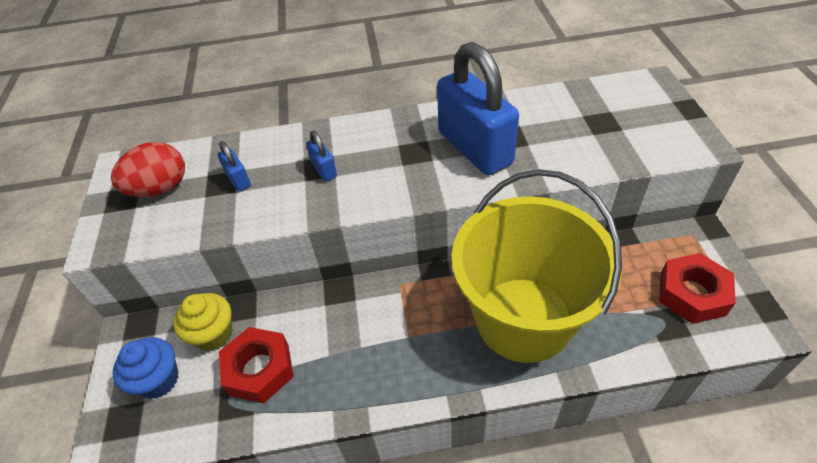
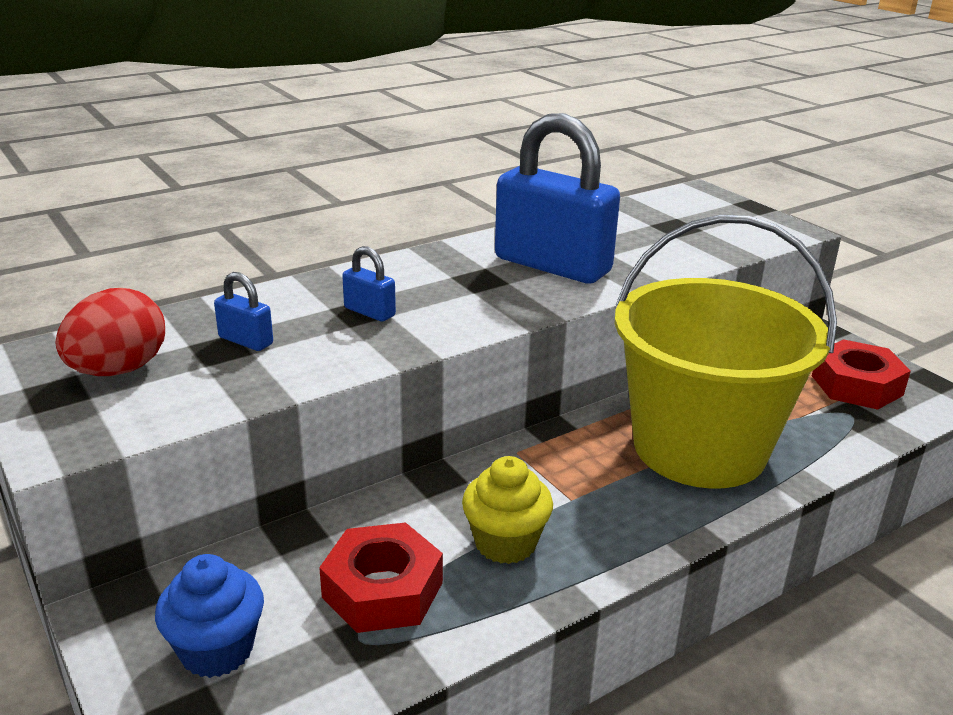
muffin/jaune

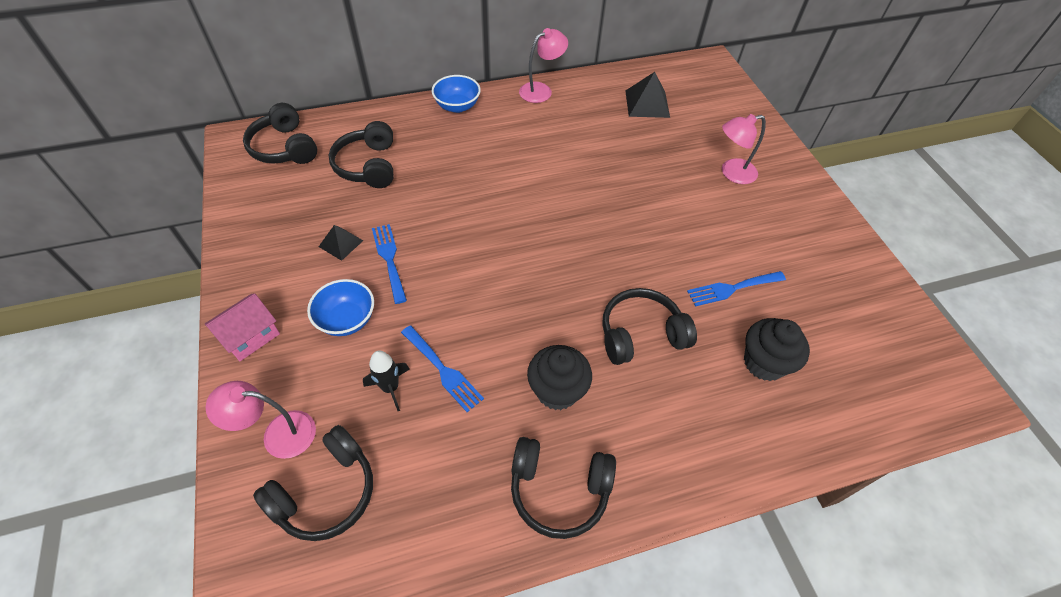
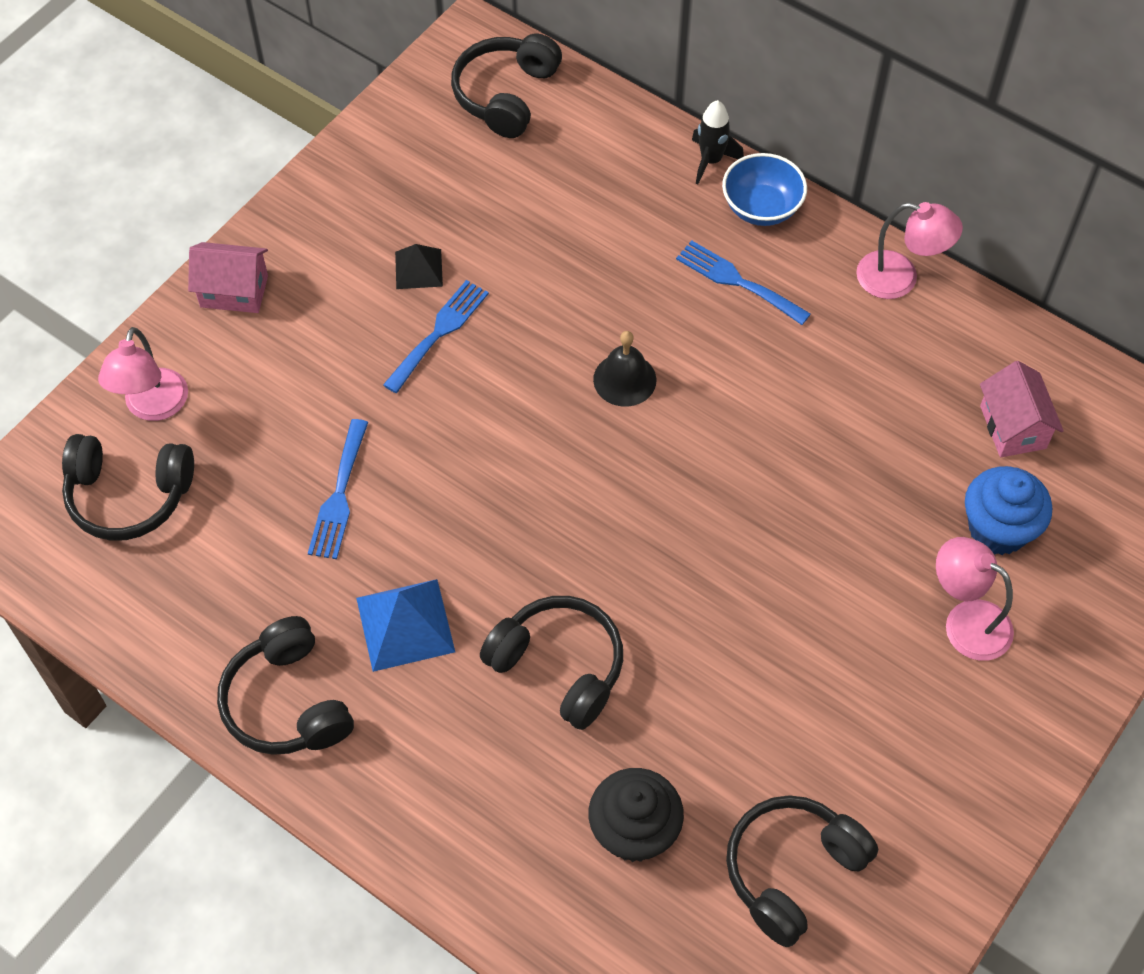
lampe/rose (1st from left); pyramide/bleu; cloche/noir; fourchette/bleu (3rd from left); fusée/noir; casque audio/noir (5th from left); muffin/bleu; maison/rose (2nd from left); bol/bleu (1st from left in the first image)

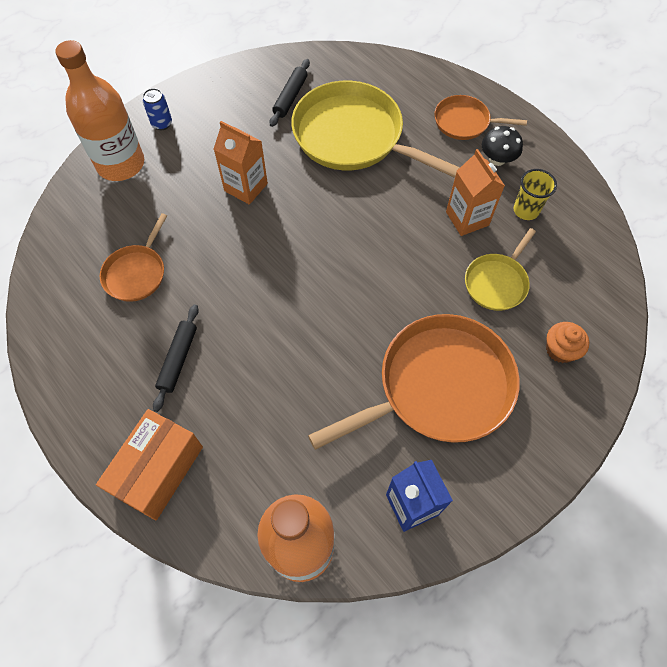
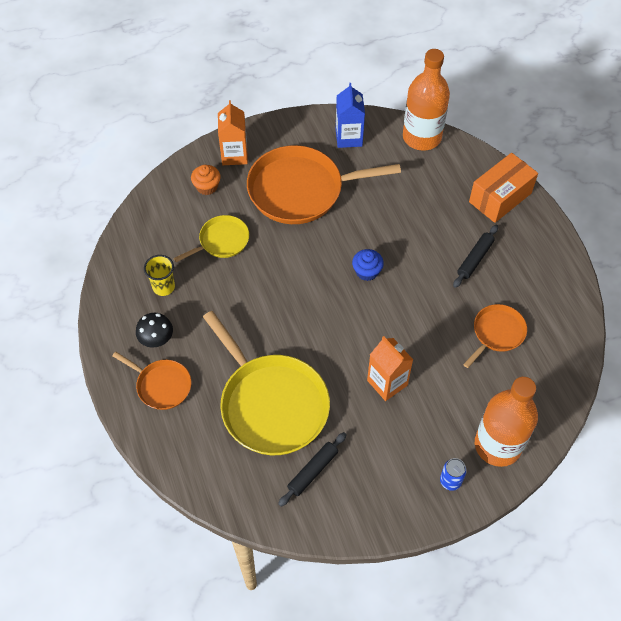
brique de lait/orange (1st from left); muffin/bleu

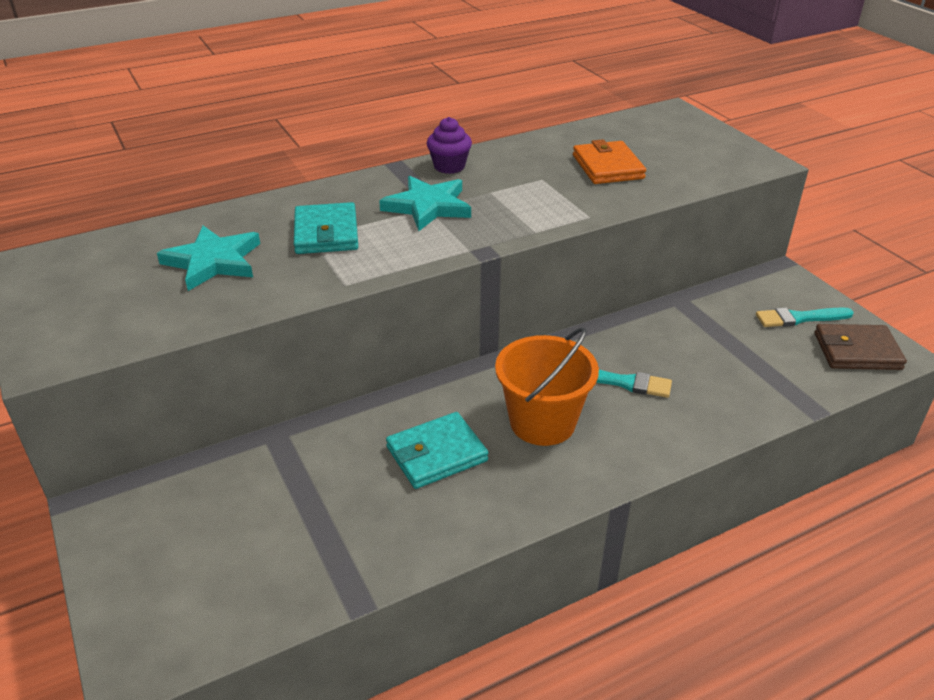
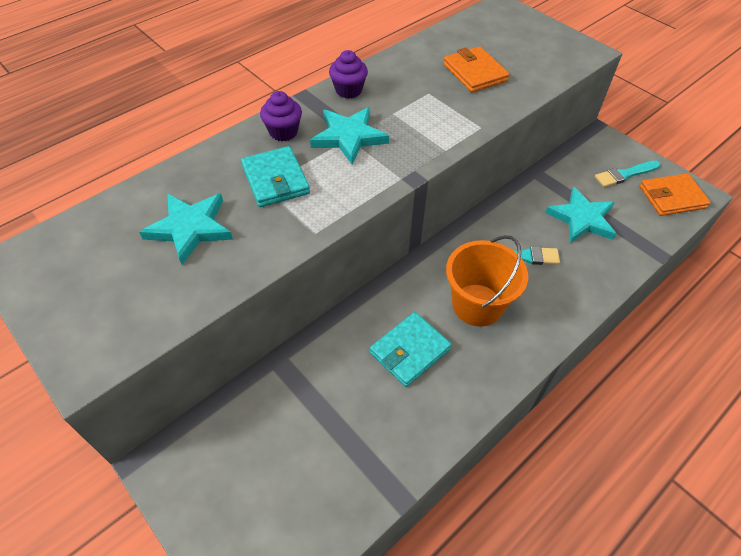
muffin/violet (1st from left); étoile/turquoise (3rd from left); portefeuille/orange (2nd from left)

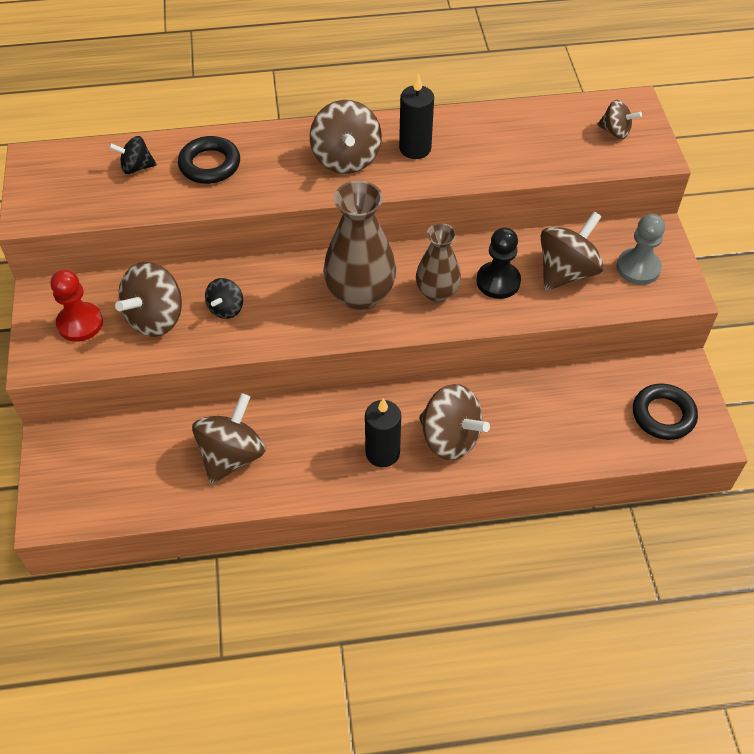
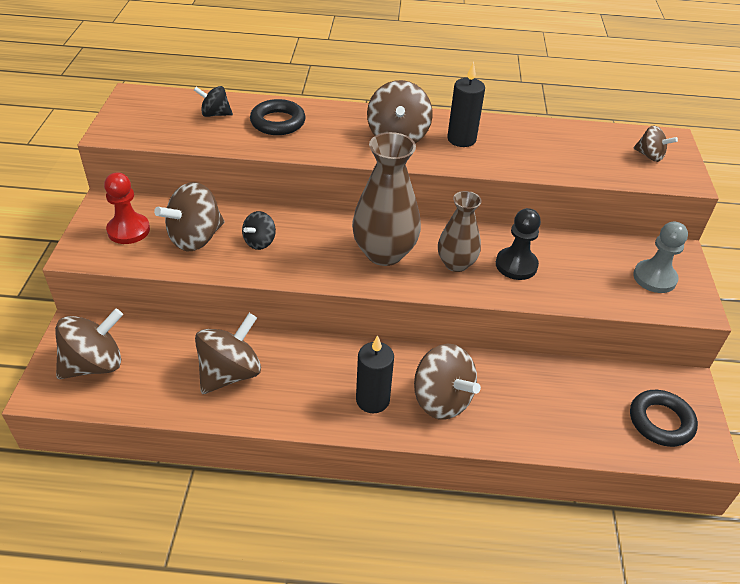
toupie/marron (1st from left)

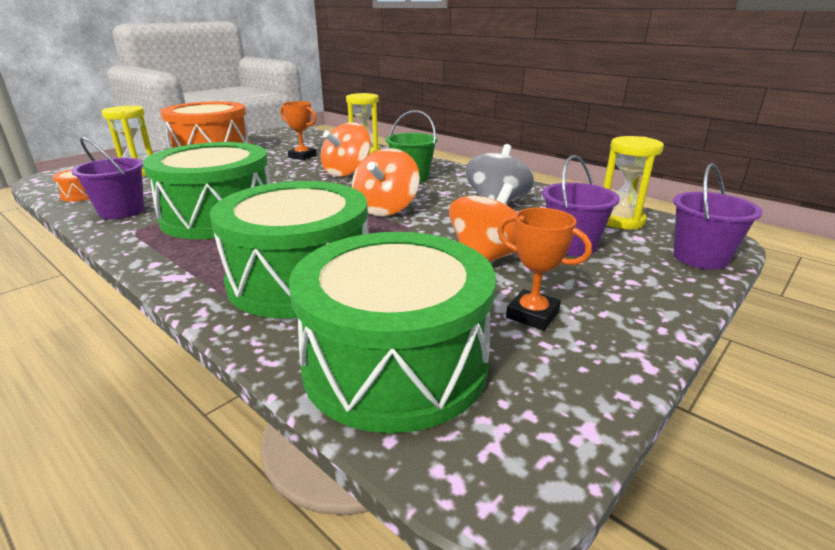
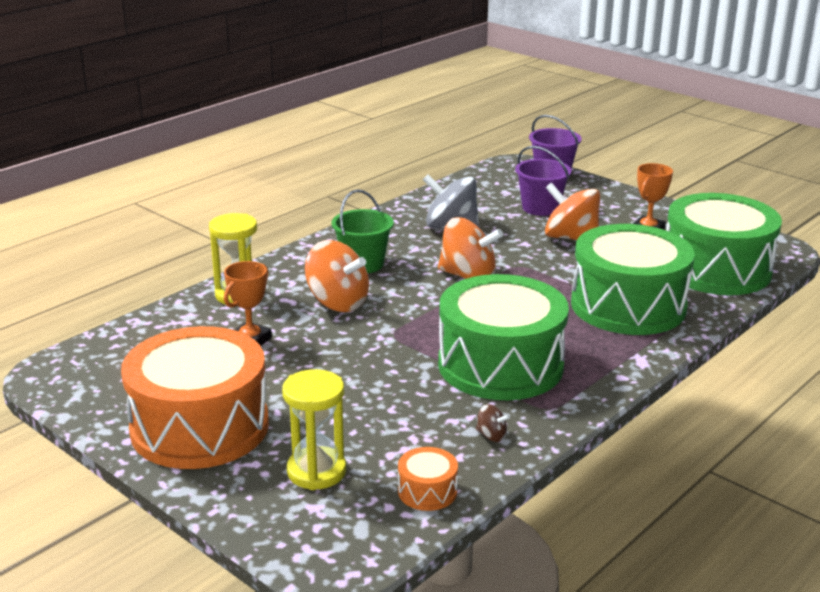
toupie/marron; sablier/jaune (3rd from left in the first image)

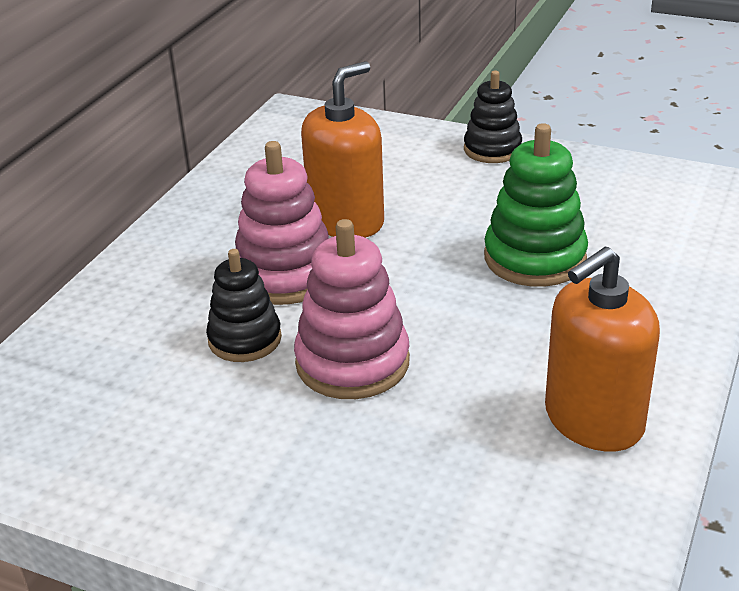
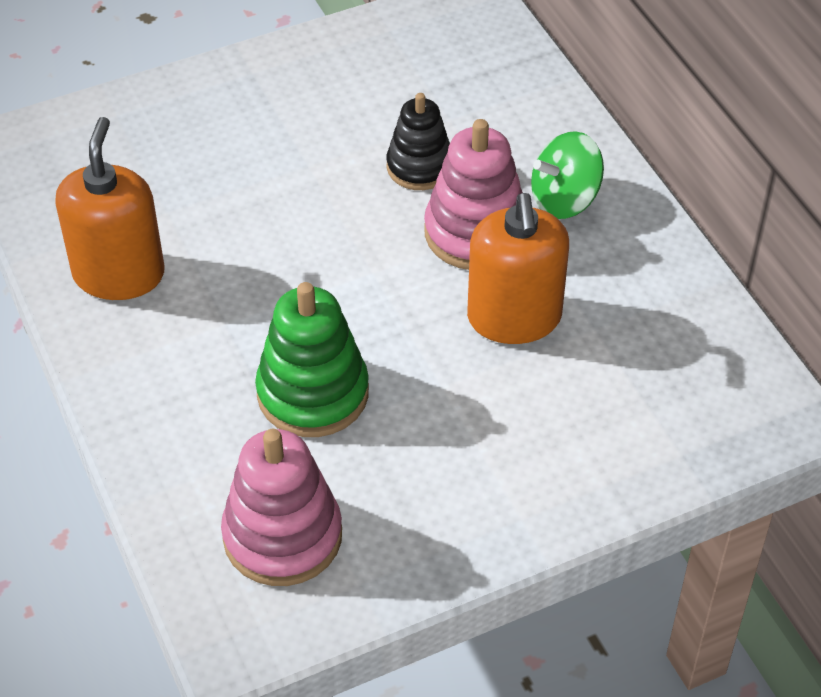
jouet à empiler/rose (1st from left); toupie/vert; jouet à empiler/noir (2nd from left in the first image)

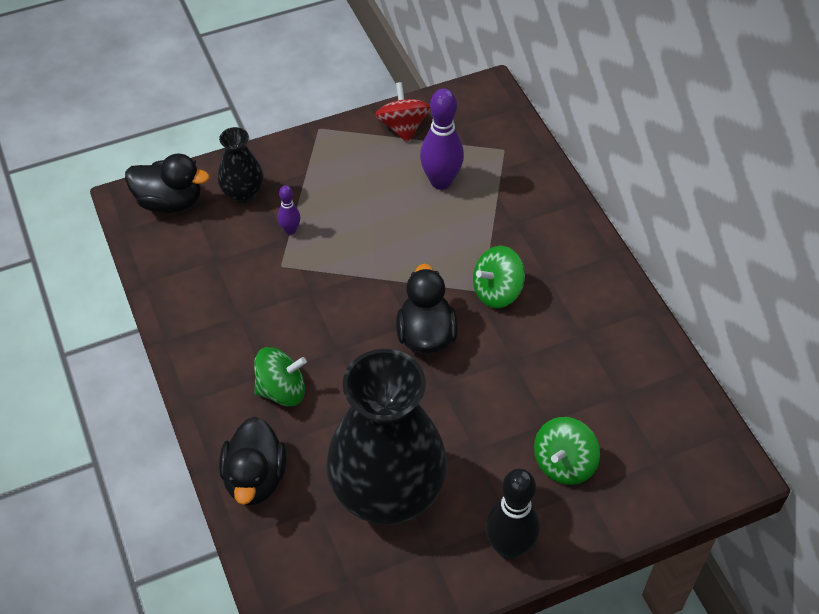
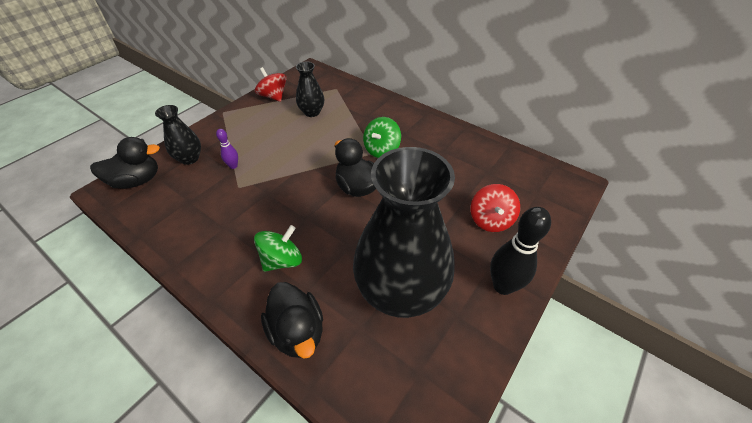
vase/noir (2nd from left); toupie/rouge (2nd from left)

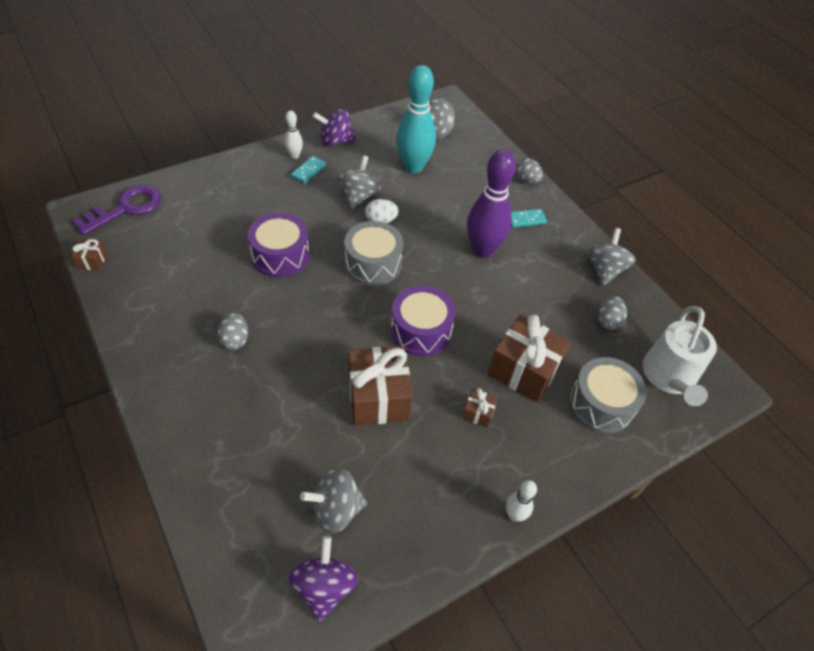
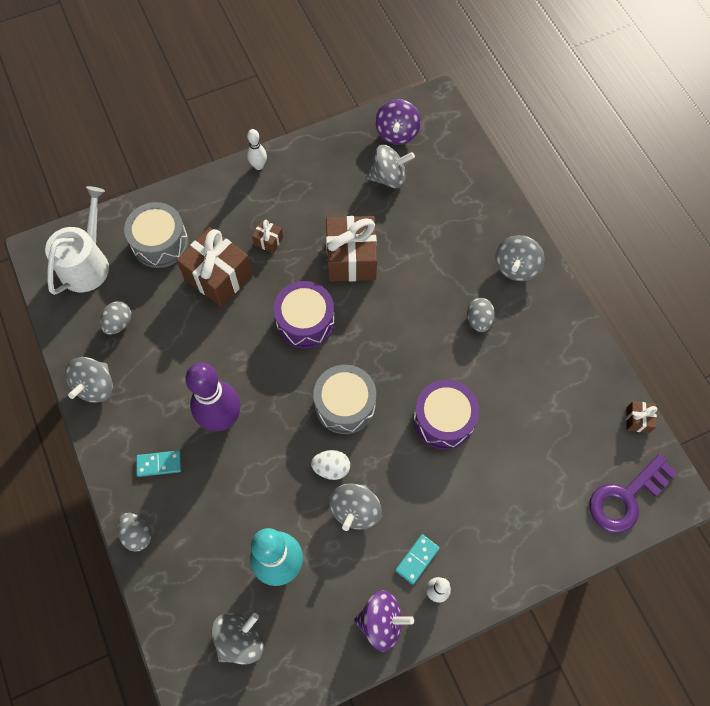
toupie/gris (5th from left)

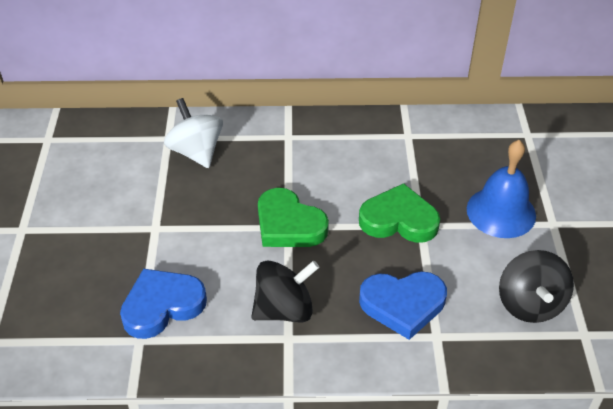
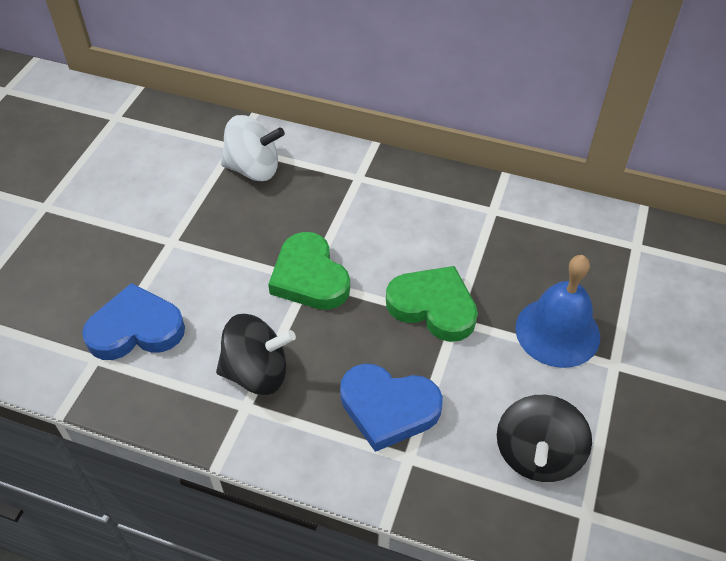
toupie/blanc

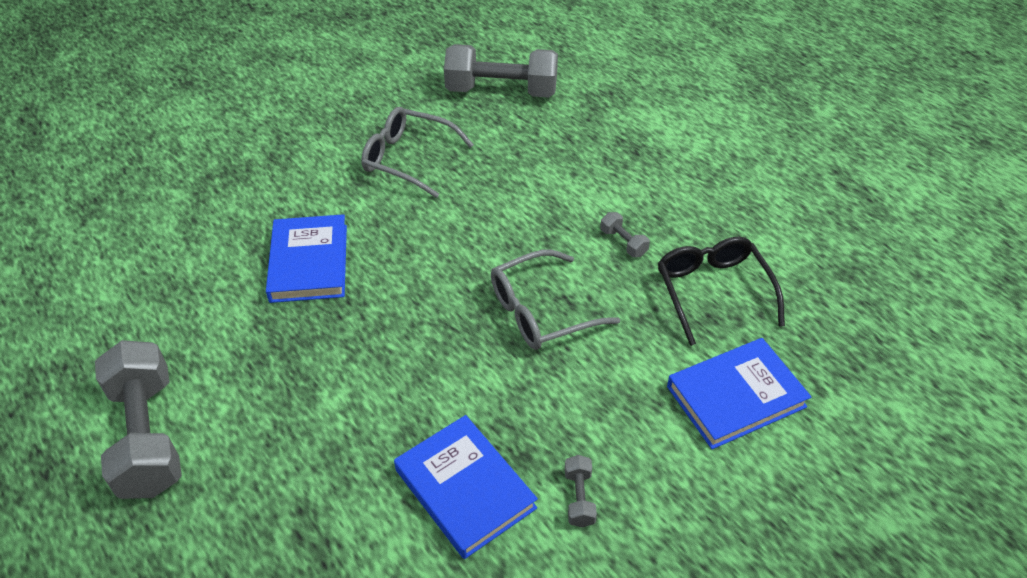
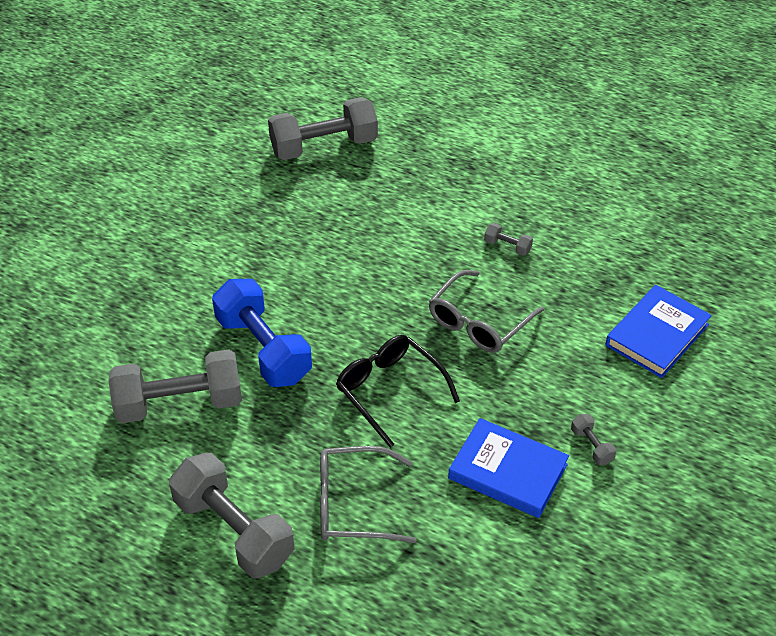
haltère/gris (1st from left); haltère/bleu; lunettes/gris (1st from left); lunettes/noir

